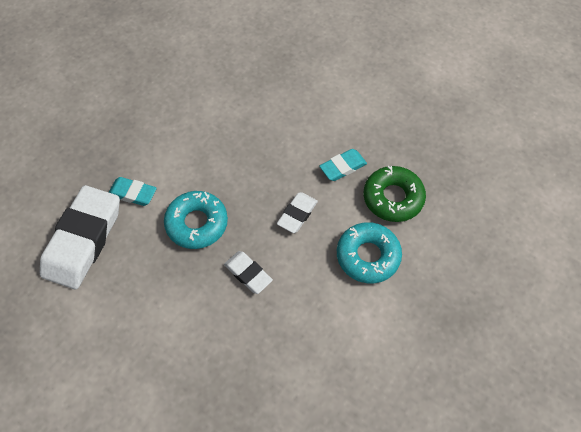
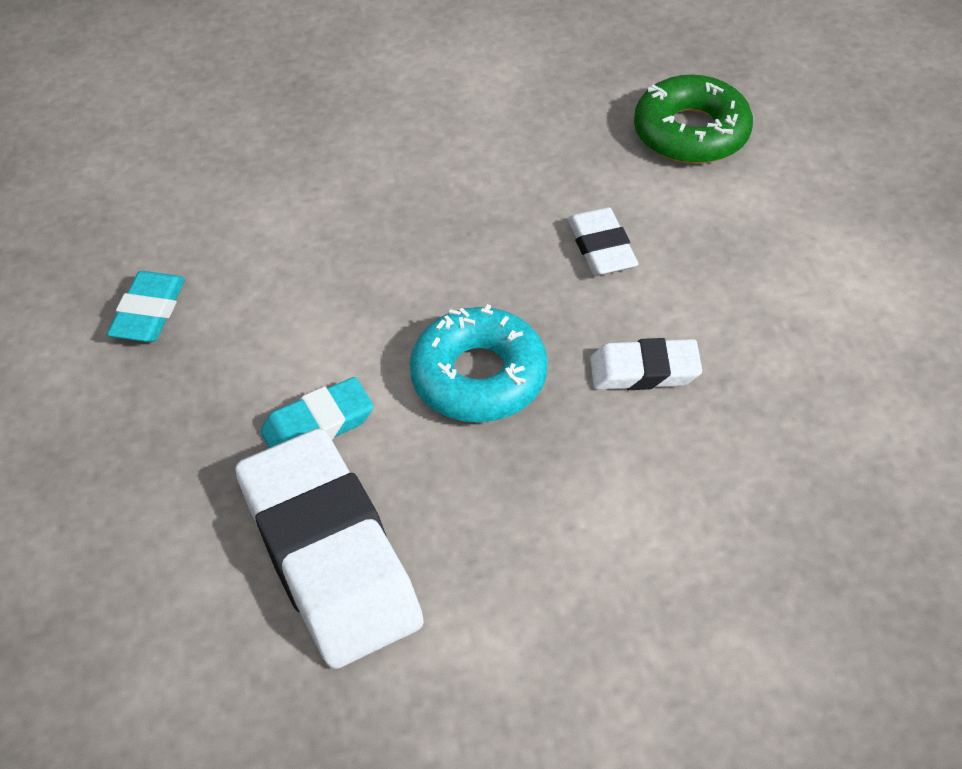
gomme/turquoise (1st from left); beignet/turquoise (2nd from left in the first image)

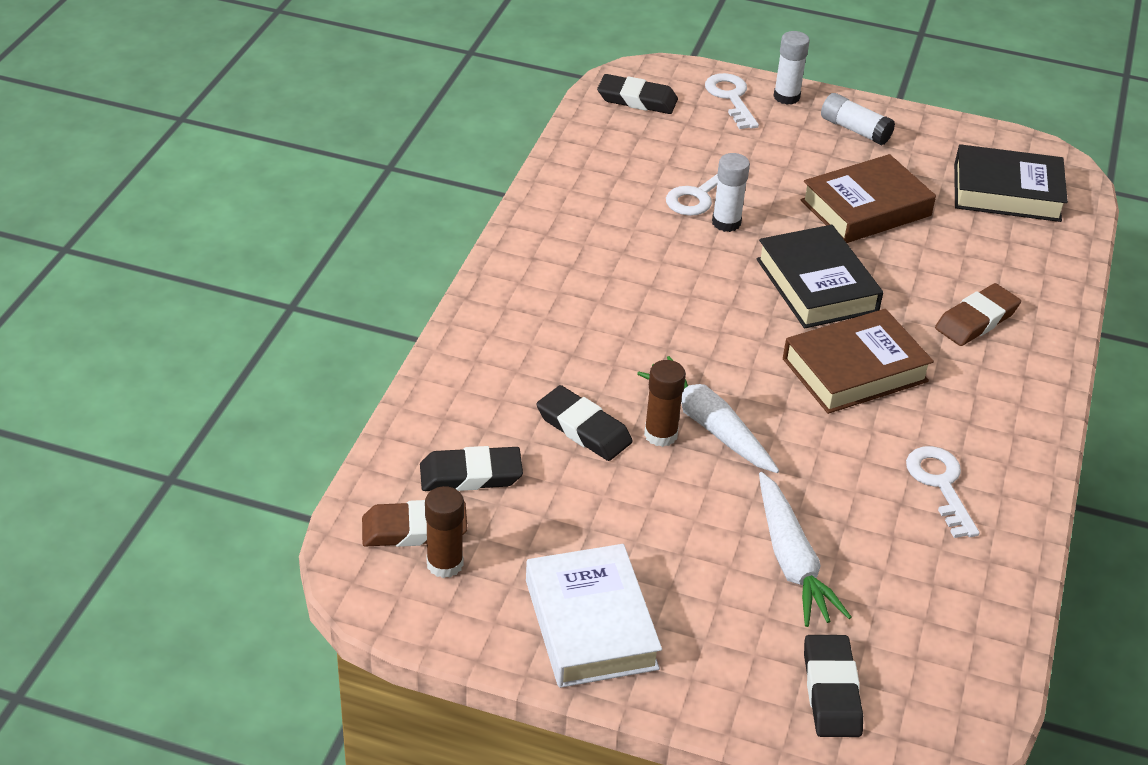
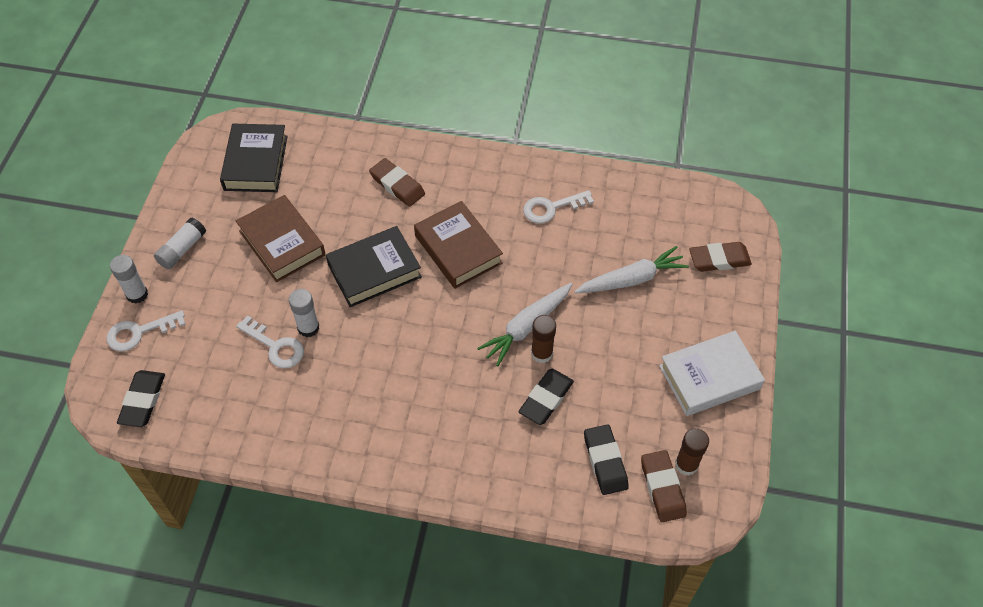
gomme/marron (3rd from left)

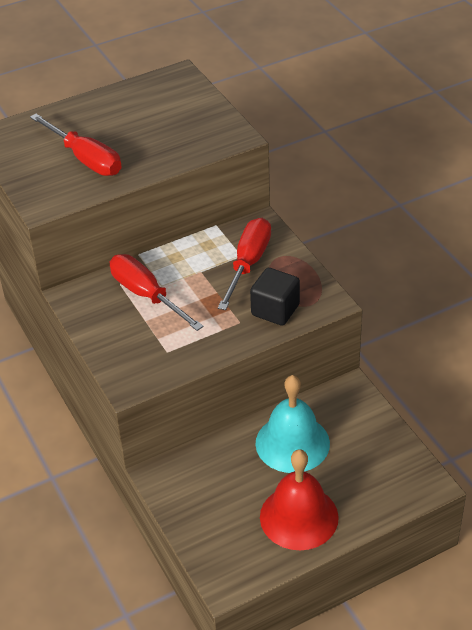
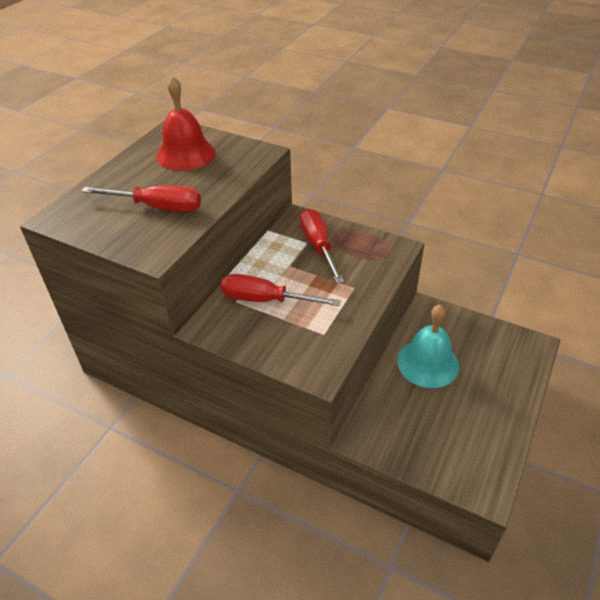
cloche/rouge; cube/noir

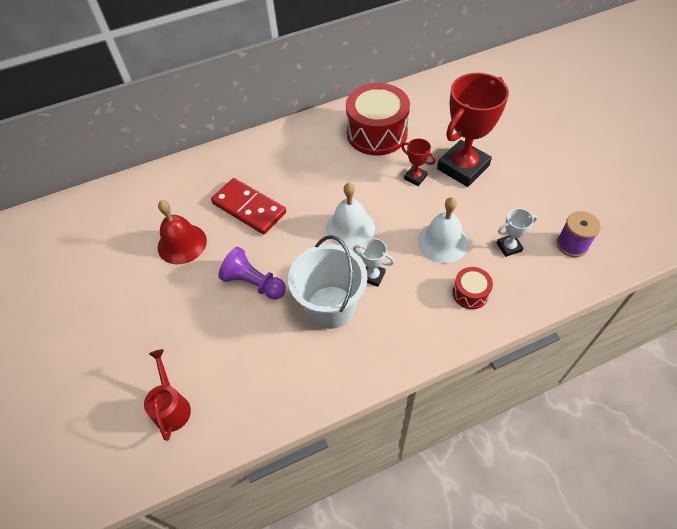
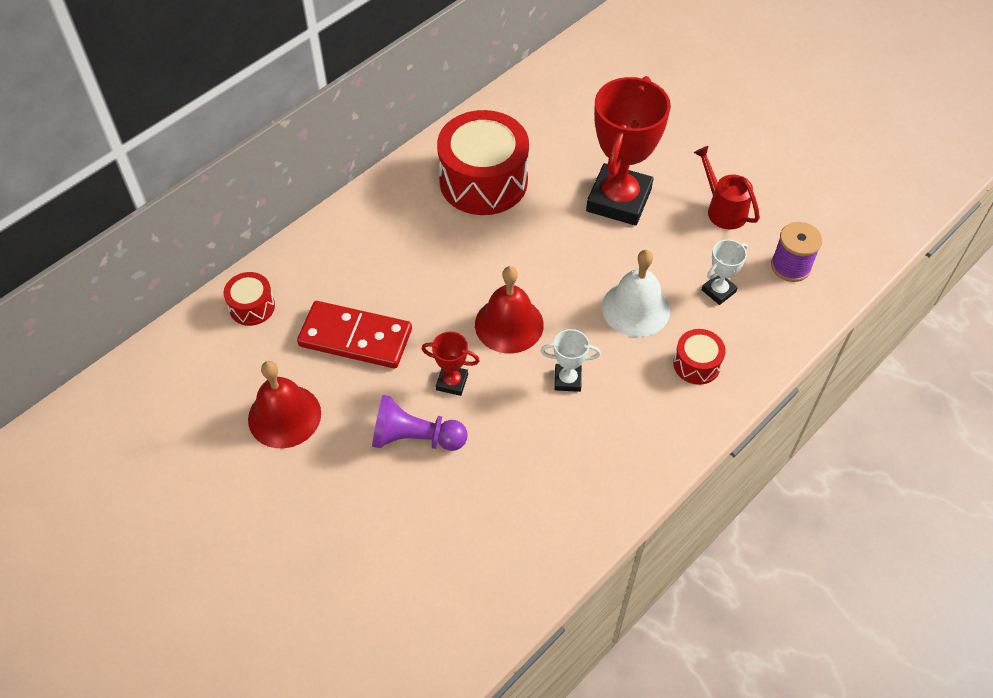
tambour/rouge (1st from left); trophée/rouge (1st from left); cloche/rouge (2nd from left); arrosoir/rouge; seau/blanc

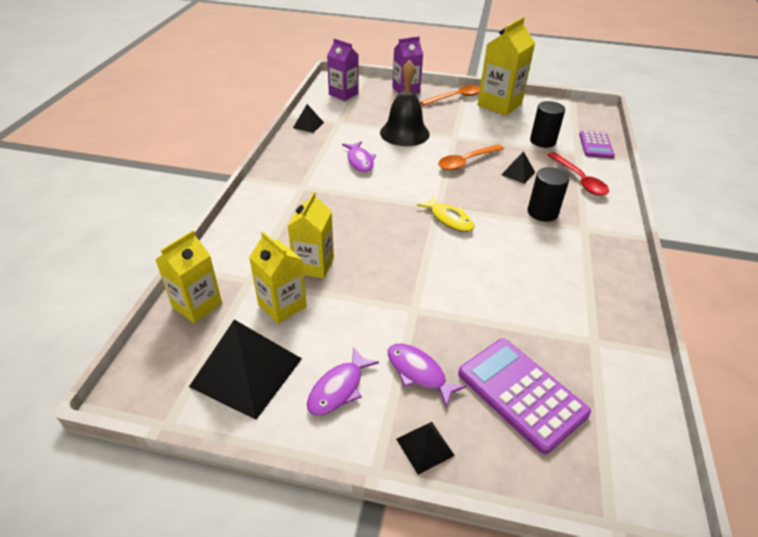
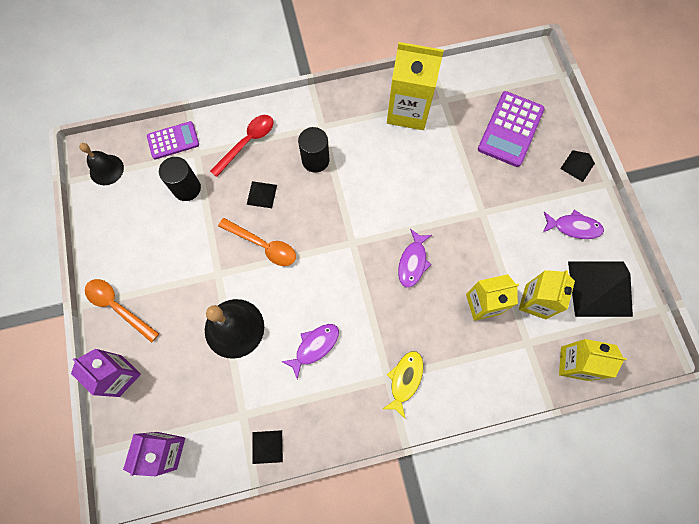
cloche/noir (1st from left); poisson/jaune; brique de lait/jaune (1st from left); poisson/violet (2nd from left)

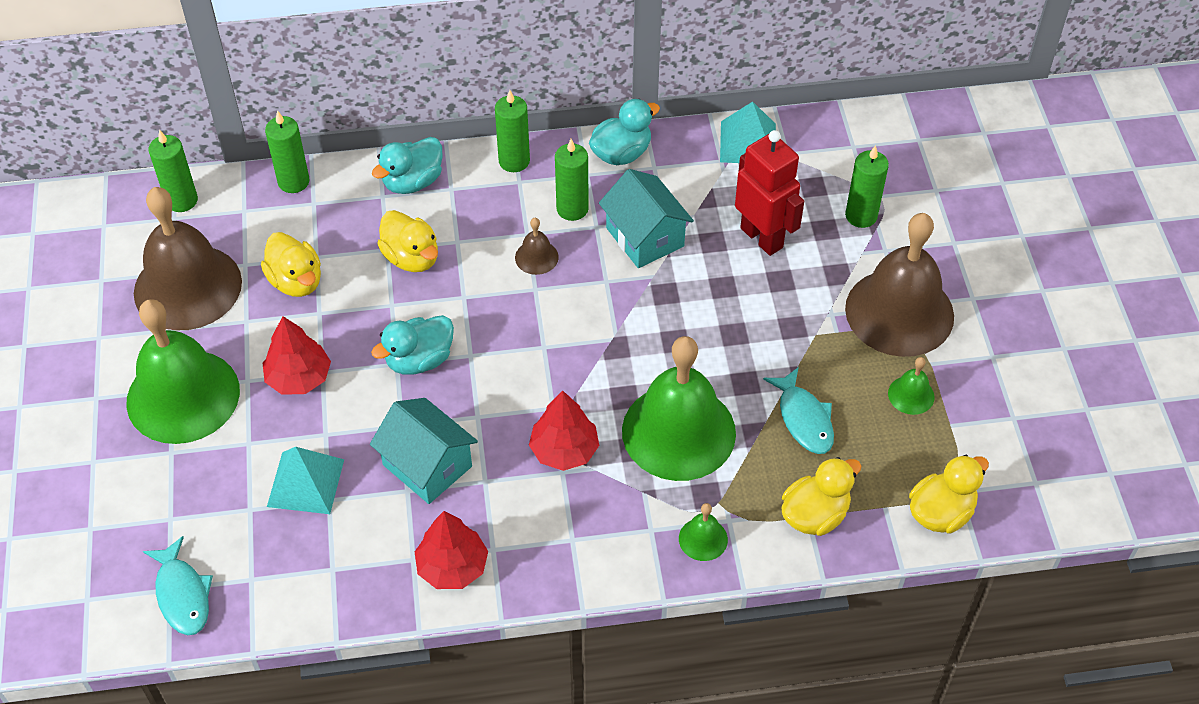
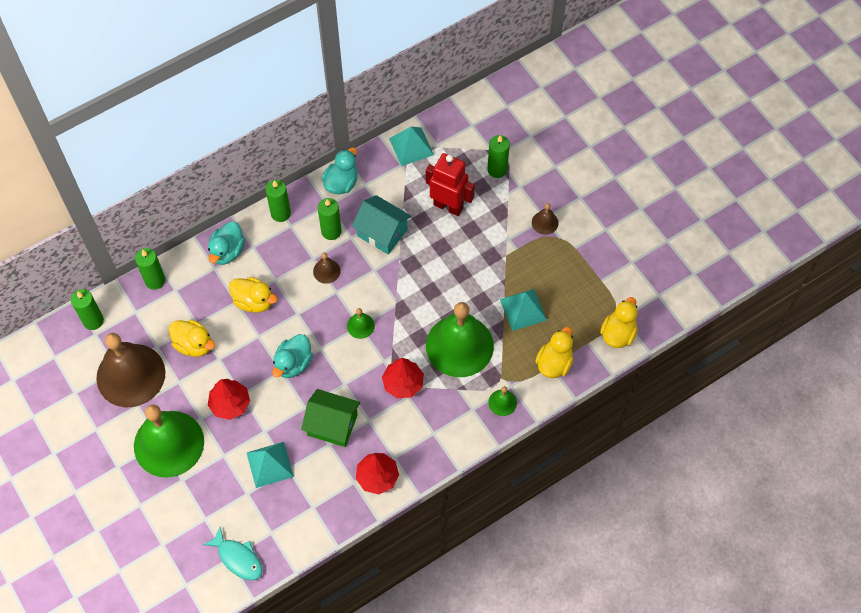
maison/vert; cloche/vert (2nd from left); pyramide/turquoise (3rd from left); cloche/marron (3rd from left)

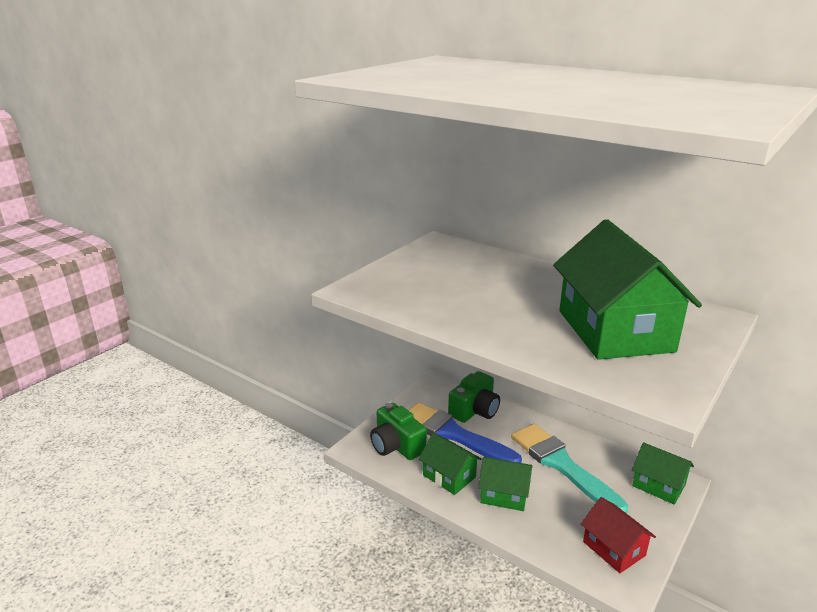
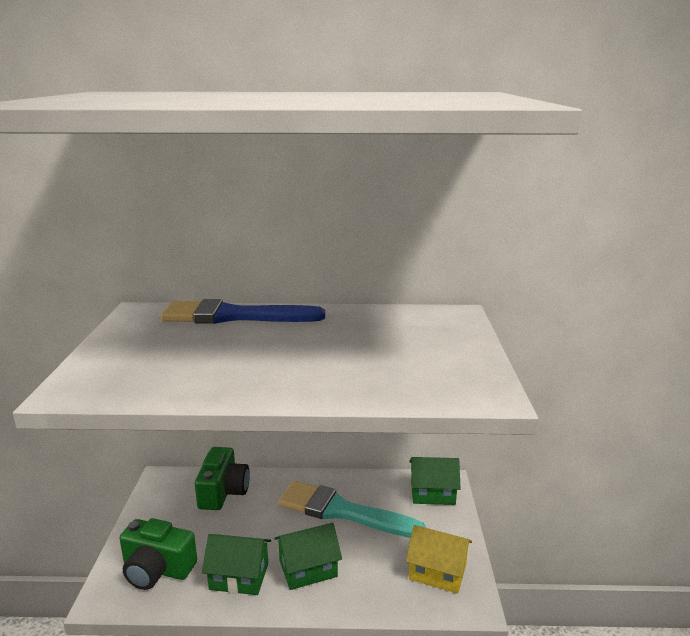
pinceau/bleu; maison/jaune; maison/vert (3rd from left in the first image)

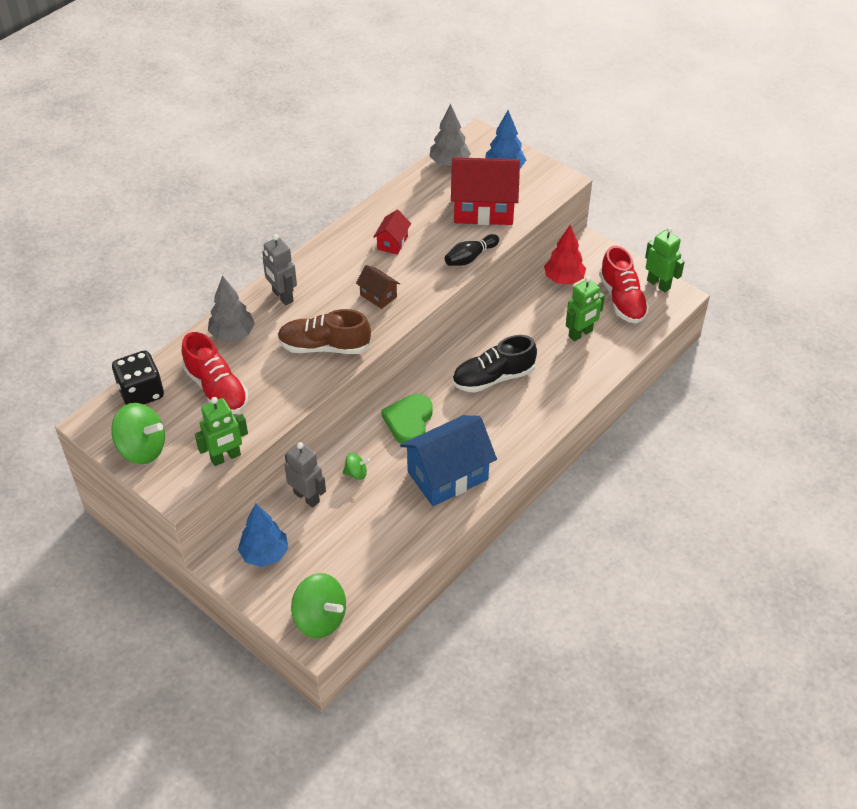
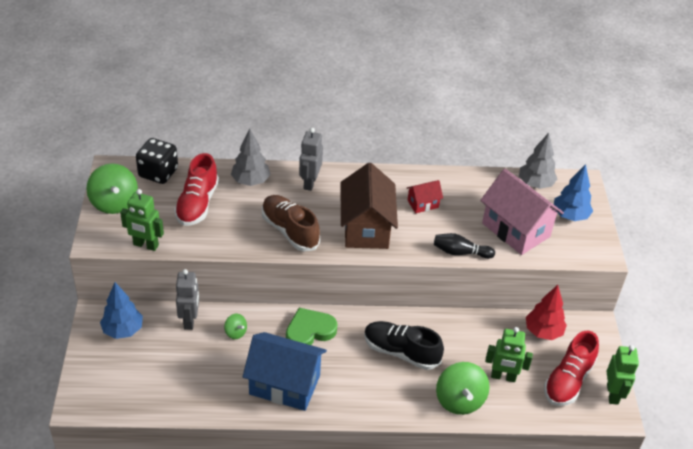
maison/marron; toupie/vert (3rd from left); maison/rose

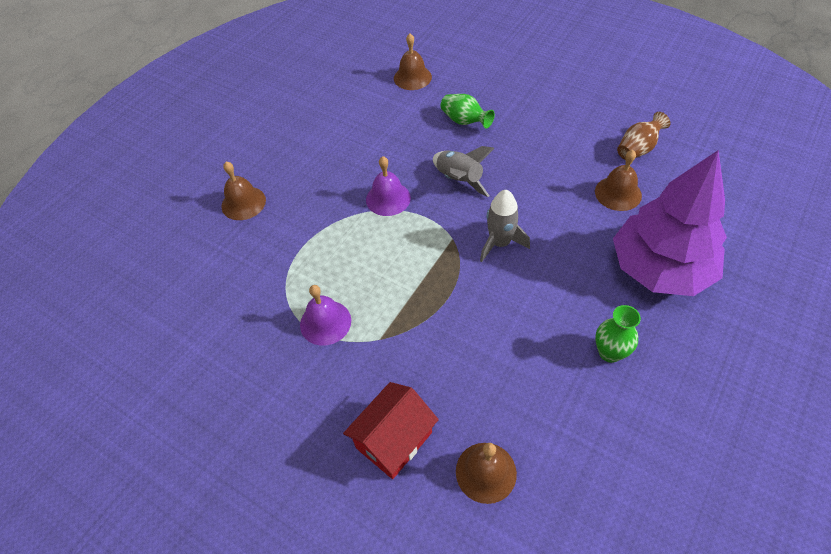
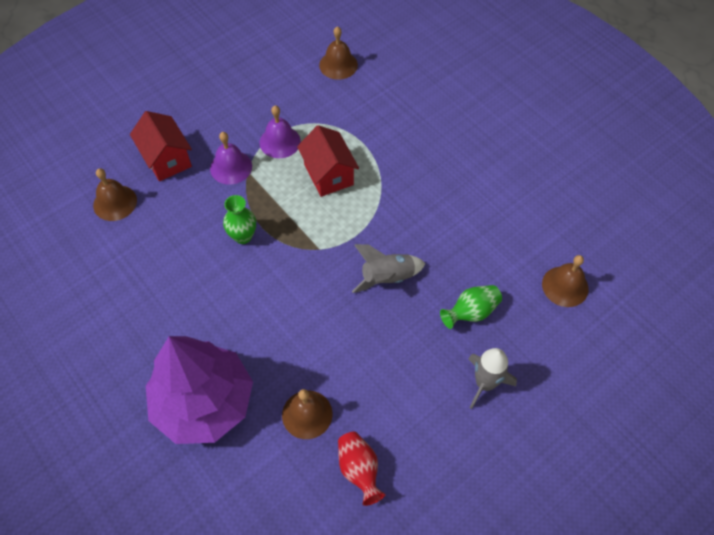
cloche/violet (1st from left); vase/vert (1st from left); maison/rouge (2nd from left); cloche/marron (3rd from left); vase/rouge; fusée/gris (2nd from left)

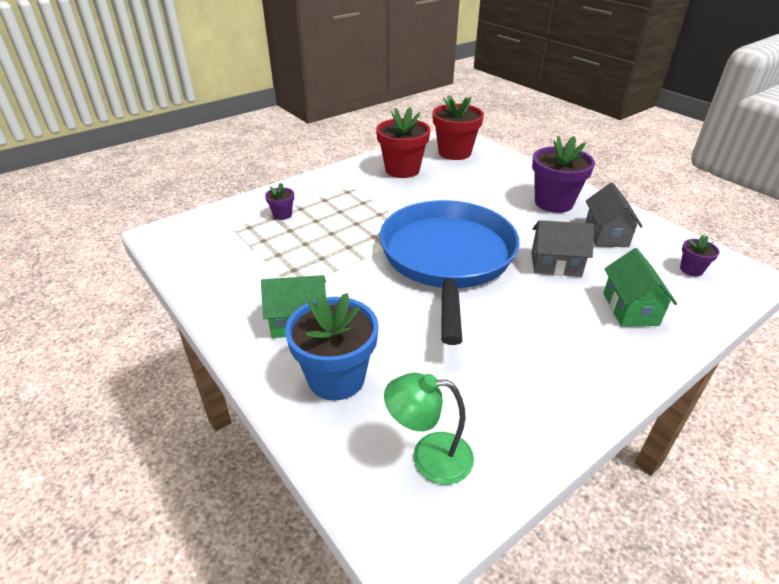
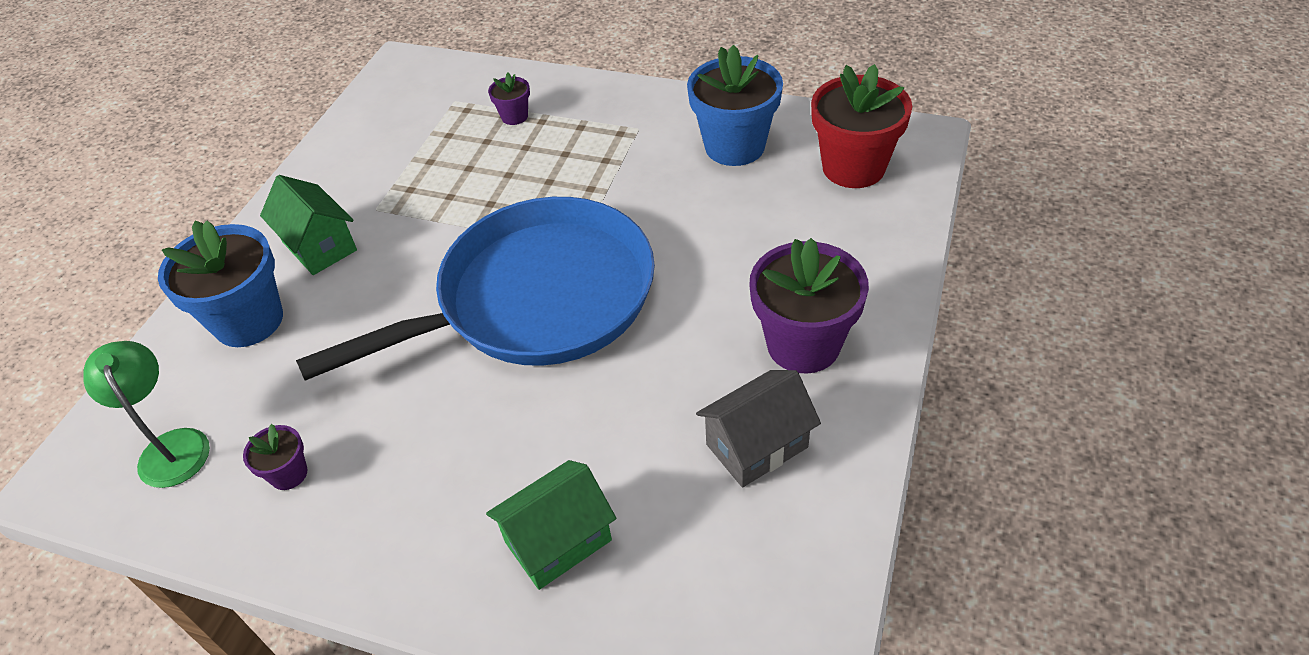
pot de fleurs/violet (1st from left); pot de fleurs/bleu (2nd from left); maison/gris (1st from left in the first image)

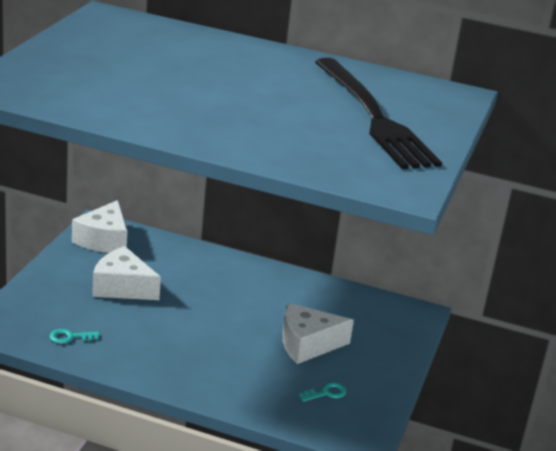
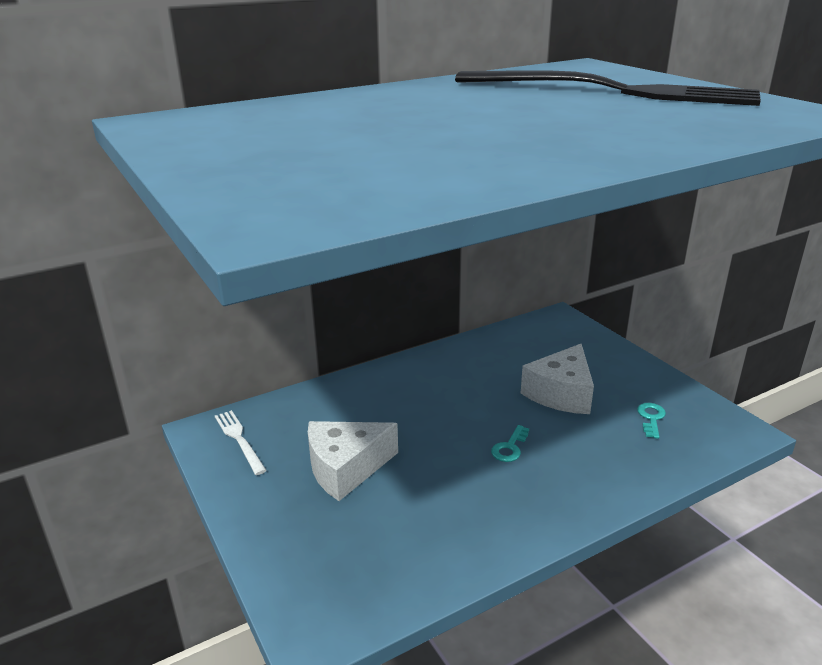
fourchette/blanc; clé/turquoise (1st from left)

